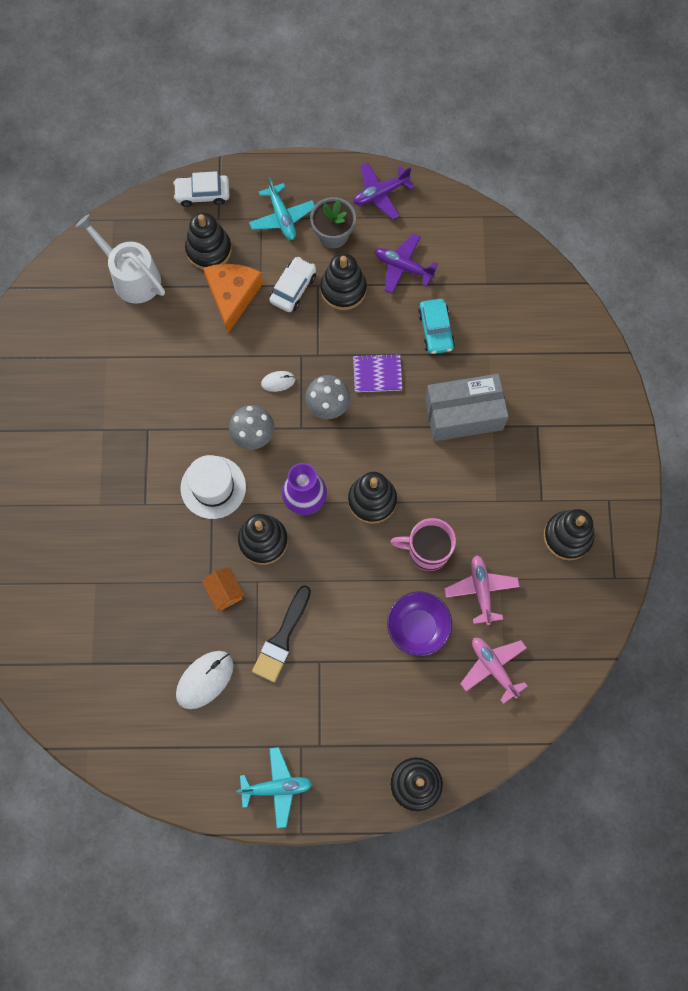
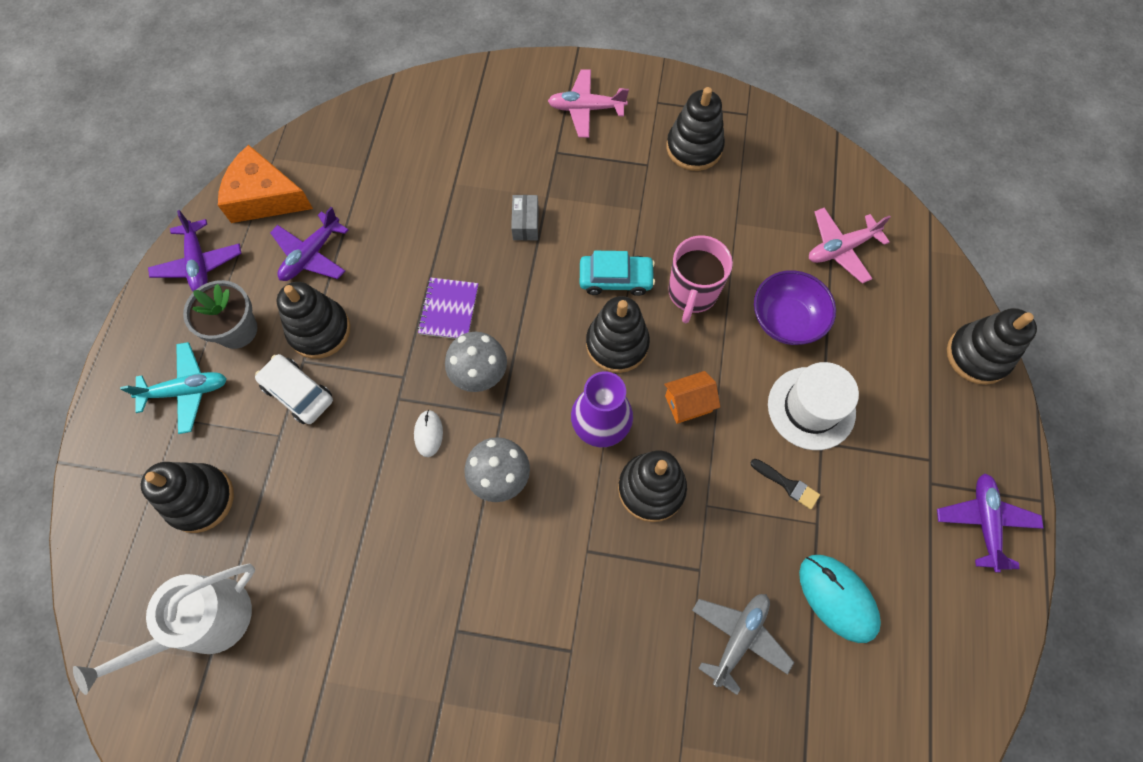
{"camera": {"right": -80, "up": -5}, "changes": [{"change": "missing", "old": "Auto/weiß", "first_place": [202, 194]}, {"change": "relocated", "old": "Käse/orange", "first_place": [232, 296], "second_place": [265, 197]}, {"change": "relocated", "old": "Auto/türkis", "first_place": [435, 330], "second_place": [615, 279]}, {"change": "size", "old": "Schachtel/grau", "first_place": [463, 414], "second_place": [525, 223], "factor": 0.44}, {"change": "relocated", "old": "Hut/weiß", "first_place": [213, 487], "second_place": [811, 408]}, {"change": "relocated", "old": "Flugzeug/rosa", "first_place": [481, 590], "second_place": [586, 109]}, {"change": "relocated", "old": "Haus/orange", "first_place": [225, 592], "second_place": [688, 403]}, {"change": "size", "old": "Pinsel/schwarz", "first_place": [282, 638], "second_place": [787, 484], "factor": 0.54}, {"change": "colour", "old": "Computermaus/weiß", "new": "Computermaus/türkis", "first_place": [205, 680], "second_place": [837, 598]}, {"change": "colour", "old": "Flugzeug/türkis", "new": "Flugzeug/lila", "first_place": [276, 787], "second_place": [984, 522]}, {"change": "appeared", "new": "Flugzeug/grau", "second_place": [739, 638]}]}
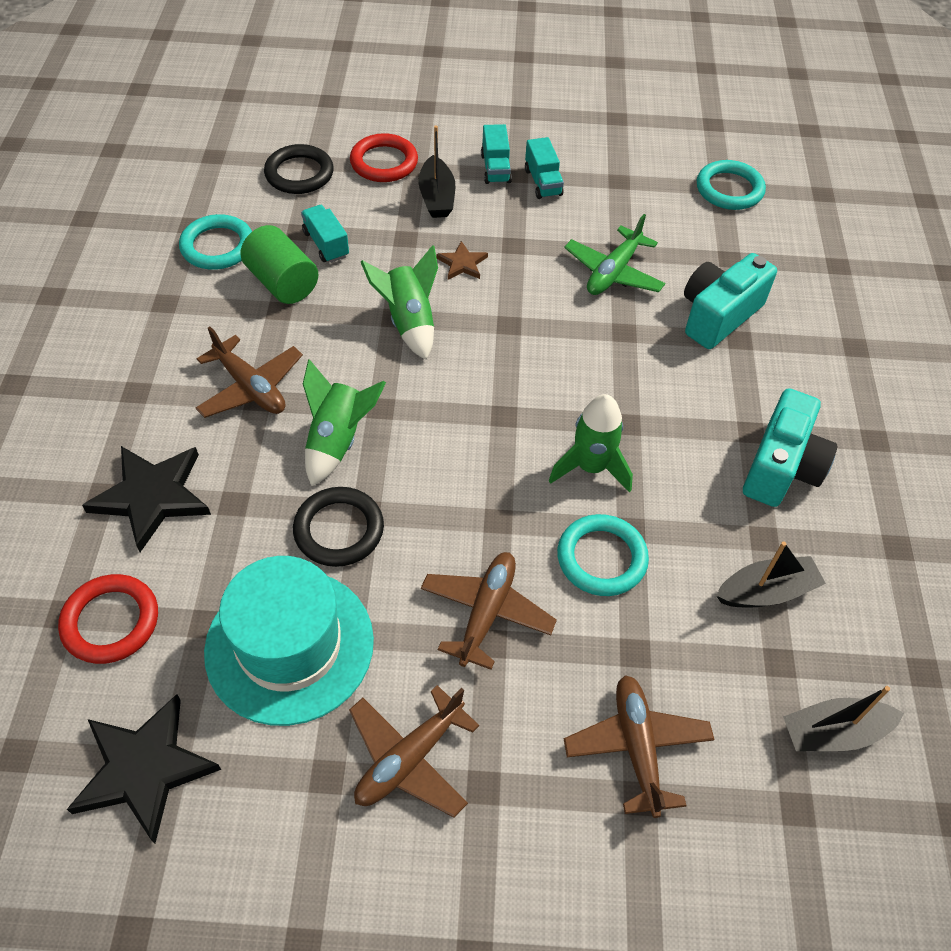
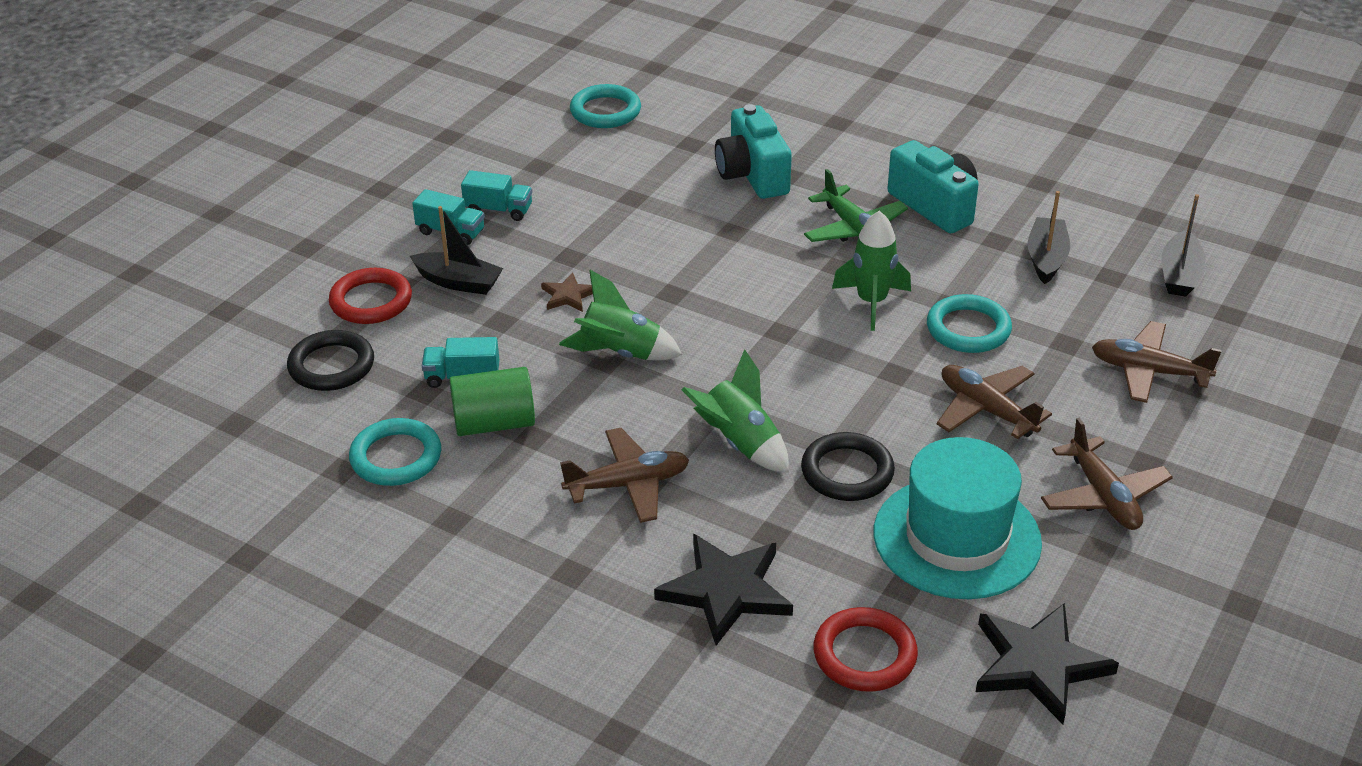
{"camera": {"right": -60, "up": -15}, "changes": [{"change": "relocated", "old": "Flugzeug/grün", "first_place": [613, 272], "second_place": [854, 230]}]}
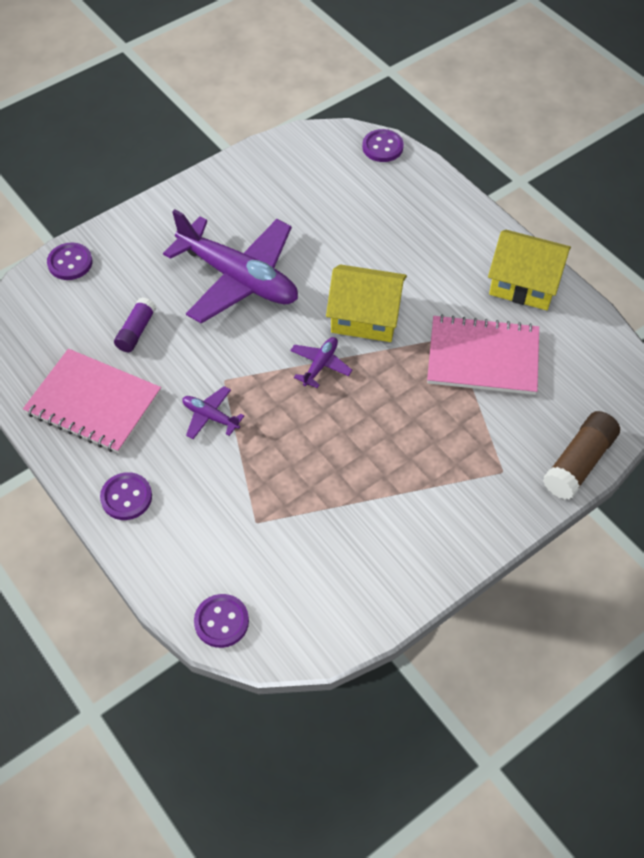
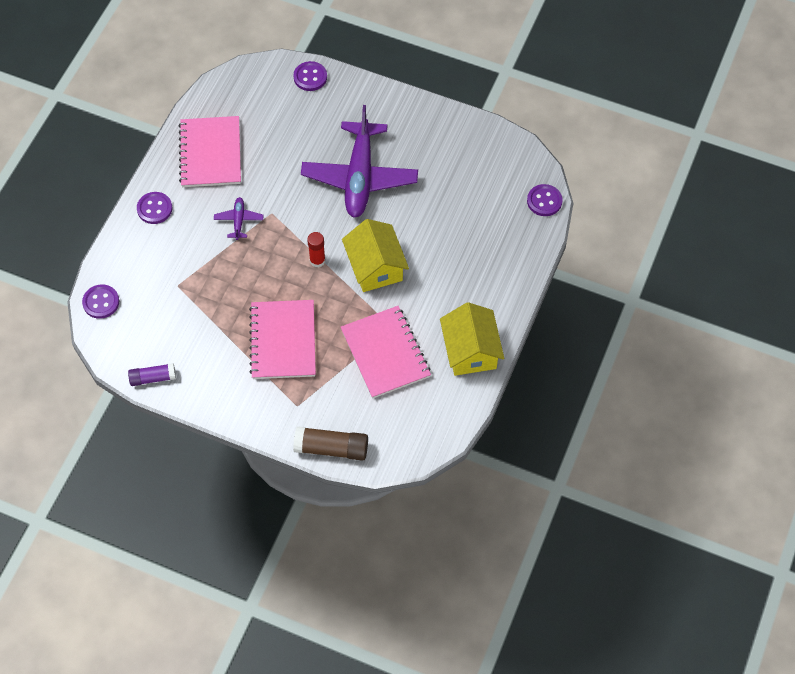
{"camera": {"right": 60, "up": 5}, "changes": [{"change": "relocated", "old": "Klebestift/lila", "first_place": [136, 331], "second_place": [153, 378]}, {"change": "exchanged", "old": "Flugzeug/lila", "new": "Klebestift/rot", "first_place": [320, 365], "second_place": [317, 260]}, {"change": "appeared", "new": "Notizbuch/rosa", "second_place": [283, 341]}]}
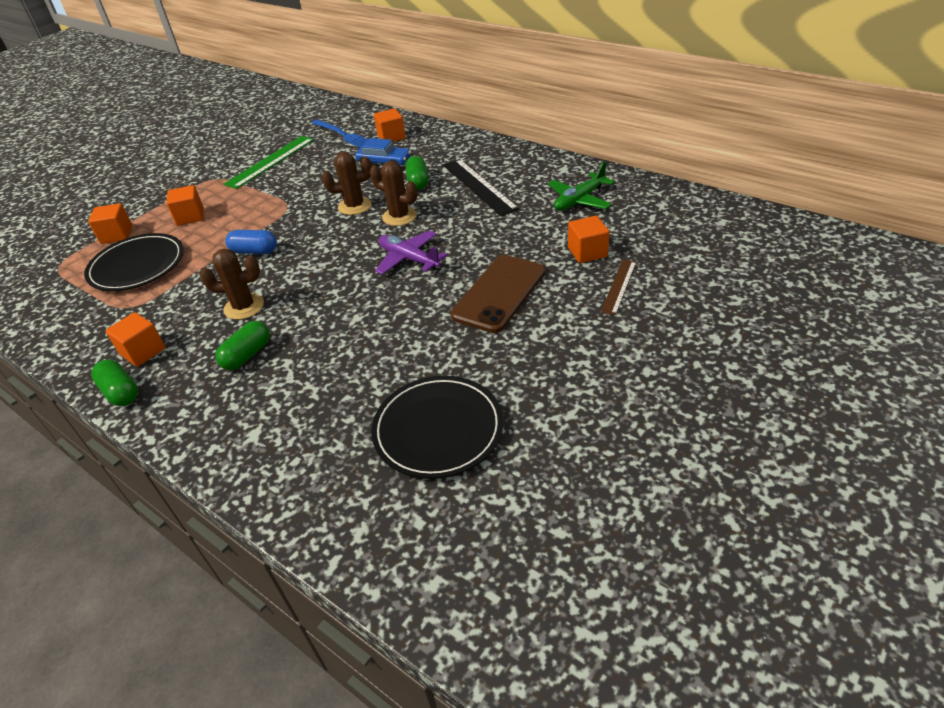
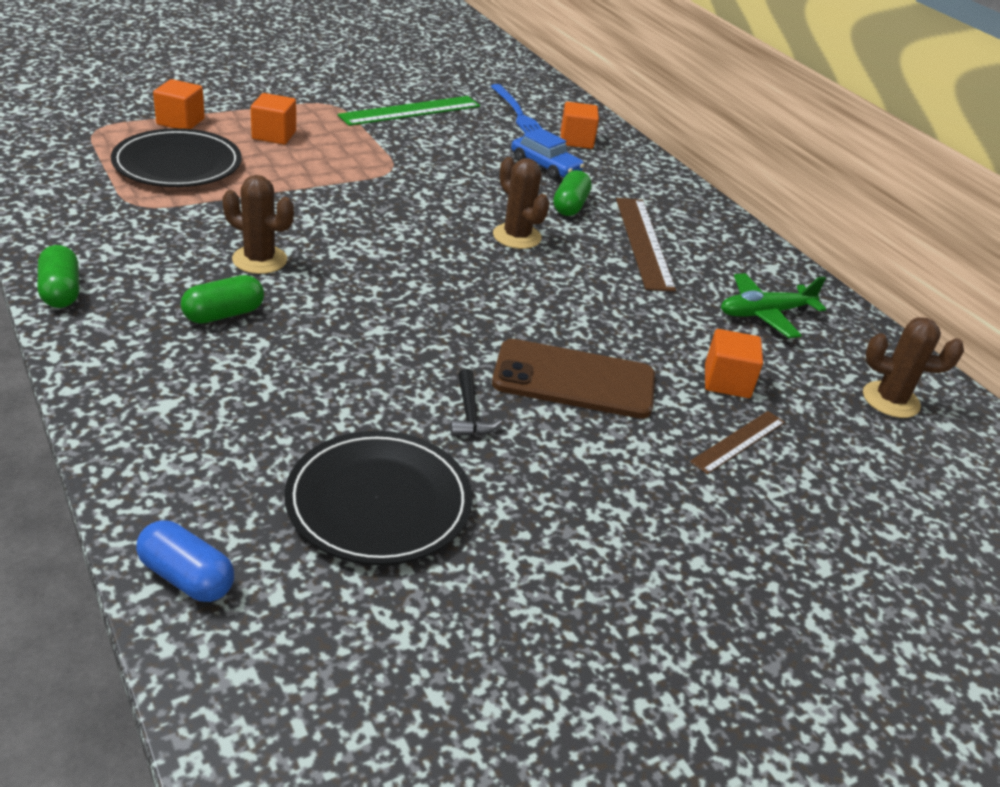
{"camera": {"right": 15, "up": -5}, "changes": [{"change": "relocated", "old": "Kaktus/braun", "first_place": [354, 206], "second_place": [890, 400]}, {"change": "colour", "old": "Lineal/schwarz", "new": "Lineal/braun", "first_place": [479, 186], "second_place": [643, 242]}, {"change": "relocated", "old": "Kapsel/blau", "first_place": [254, 251], "second_place": [187, 577]}, {"change": "missing", "old": "Flugzeug/lila", "first_place": [409, 259]}, {"change": "spun", "old": "Handy/braun", "first_place": [499, 293], "second_place": [574, 380], "degrees": 45}, {"change": "missing", "old": "Kubus/orange", "first_place": [143, 351]}, {"change": "appeared", "new": "Hammer/schwarz", "second_place": [470, 414]}]}
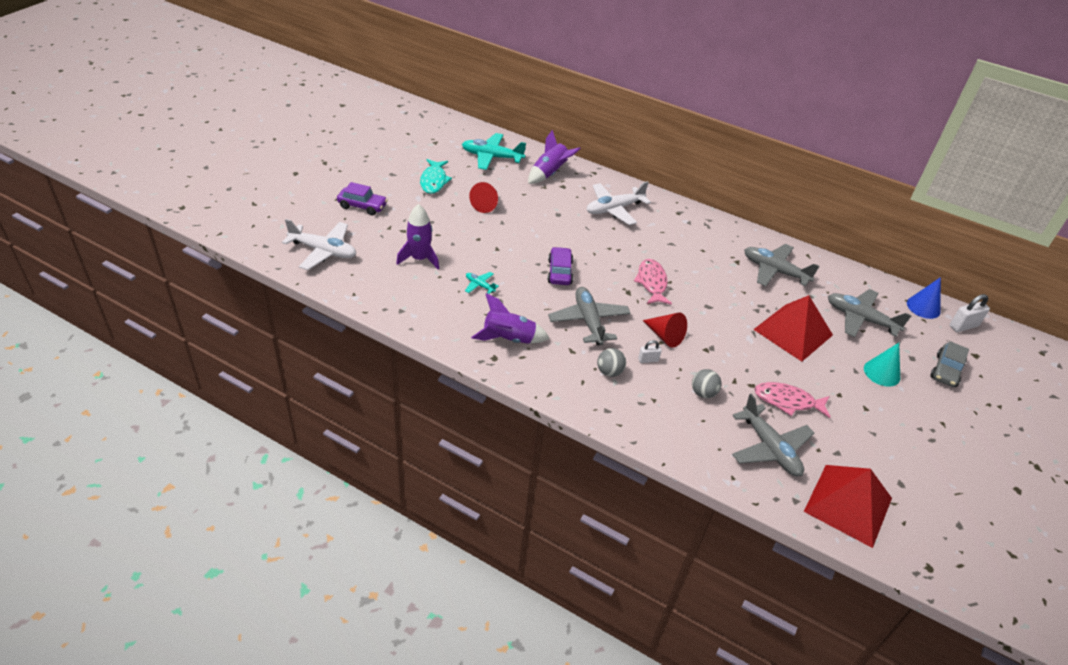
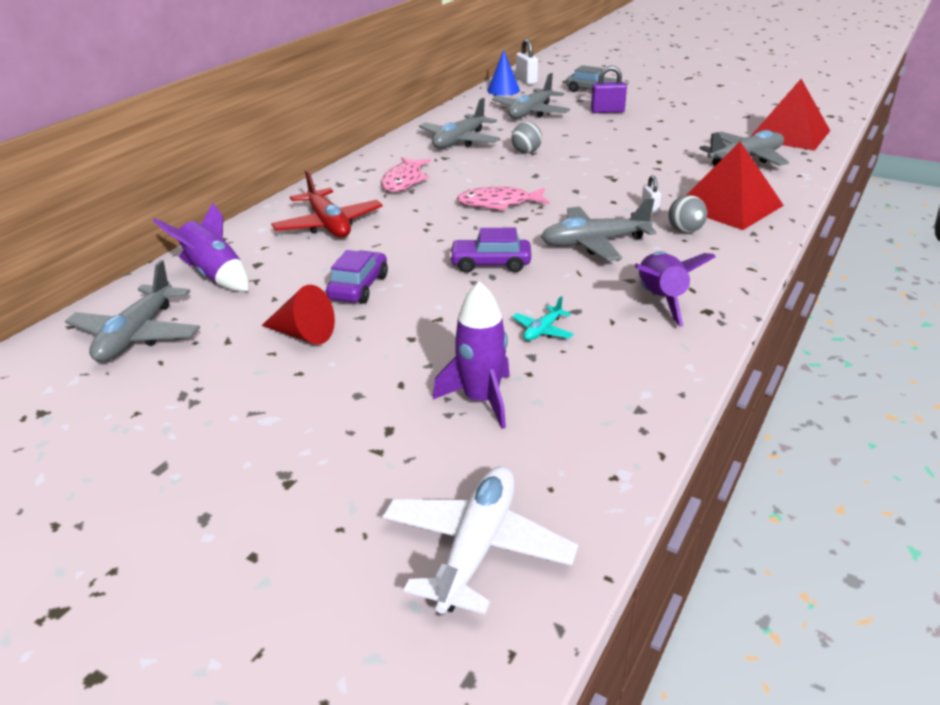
{"camera": {"right": -85, "up": -10}, "changes": [{"change": "colour", "old": "Flugzeug/türkis", "new": "Flugzeug/grau", "first_place": [492, 157], "second_place": [137, 335]}, {"change": "missing", "old": "Fisch/türkis", "first_place": [434, 181]}, {"change": "colour", "old": "Flugzeug/weiß", "new": "Flugzeug/rot", "first_place": [614, 209], "second_place": [328, 225]}, {"change": "relocated", "old": "Auto/lila", "first_place": [362, 206], "second_place": [359, 287]}, {"change": "relocated", "old": "Pyramide/rot", "first_place": [793, 332], "second_place": [729, 206]}, {"change": "missing", "old": "Kegel/rot", "first_place": [665, 336]}, {"change": "exchanged", "old": "Kegel/türkis", "new": "Vorhängeschloss/lila", "first_place": [882, 373], "second_place": [607, 111]}, {"change": "relocated", "old": "Ball/grau", "first_place": [703, 393], "second_place": [526, 152]}, {"change": "relocated", "old": "Fisch/rosa", "first_place": [787, 401], "second_place": [404, 181]}]}
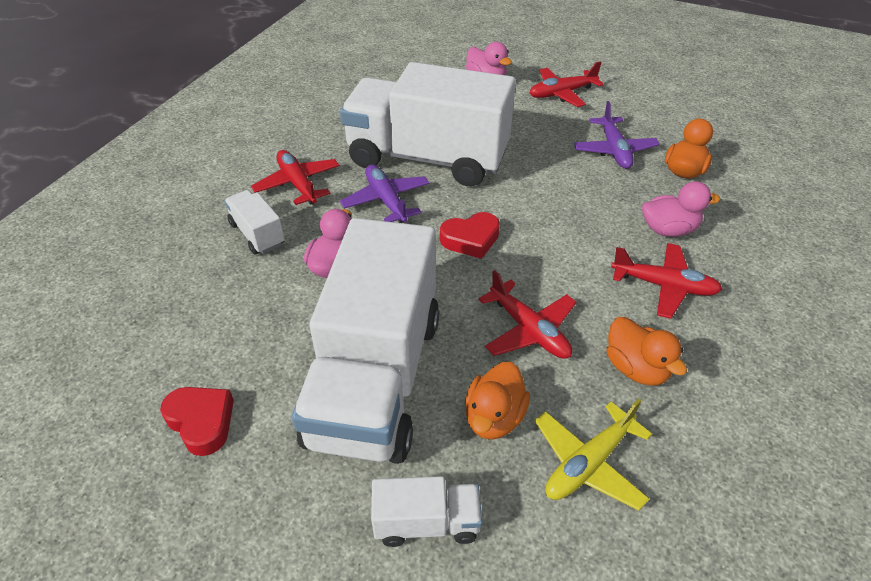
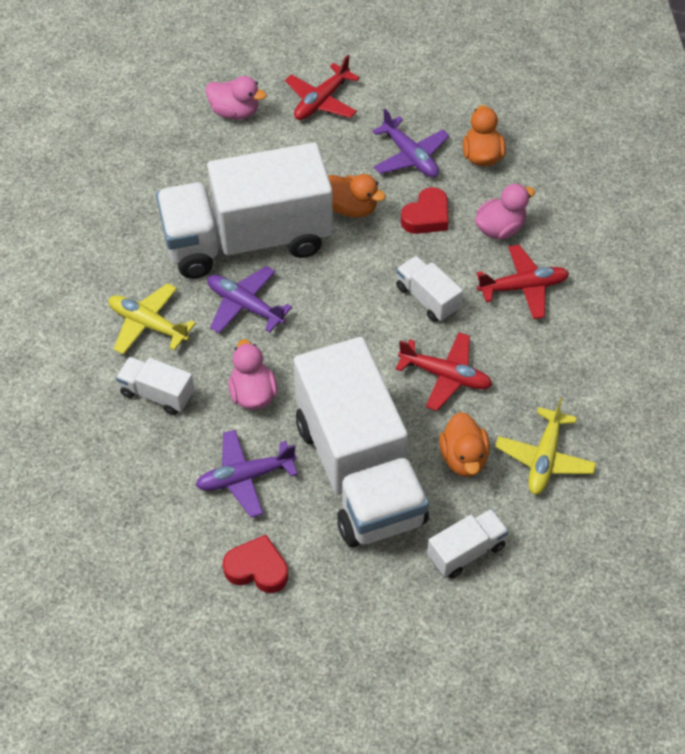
{"camera": {"right": -30, "up": 10}, "changes": [{"change": "colour", "old": "Flugzeug/rot", "new": "Flugzeug/gelb", "first_place": [298, 184], "second_place": [148, 324]}, {"change": "relocated", "old": "Herz/rot", "first_place": [471, 239], "second_place": [426, 216]}, {"change": "relocated", "old": "Ente/orange", "first_place": [636, 368], "second_place": [351, 208]}, {"change": "appeared", "new": "Lastwagen/weiß", "second_place": [427, 299]}, {"change": "appeared", "new": "Flugzeug/lila", "second_place": [245, 477]}]}
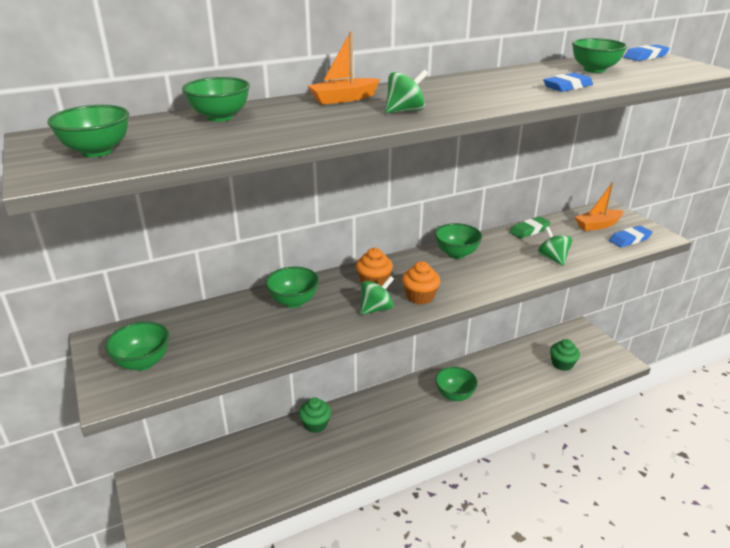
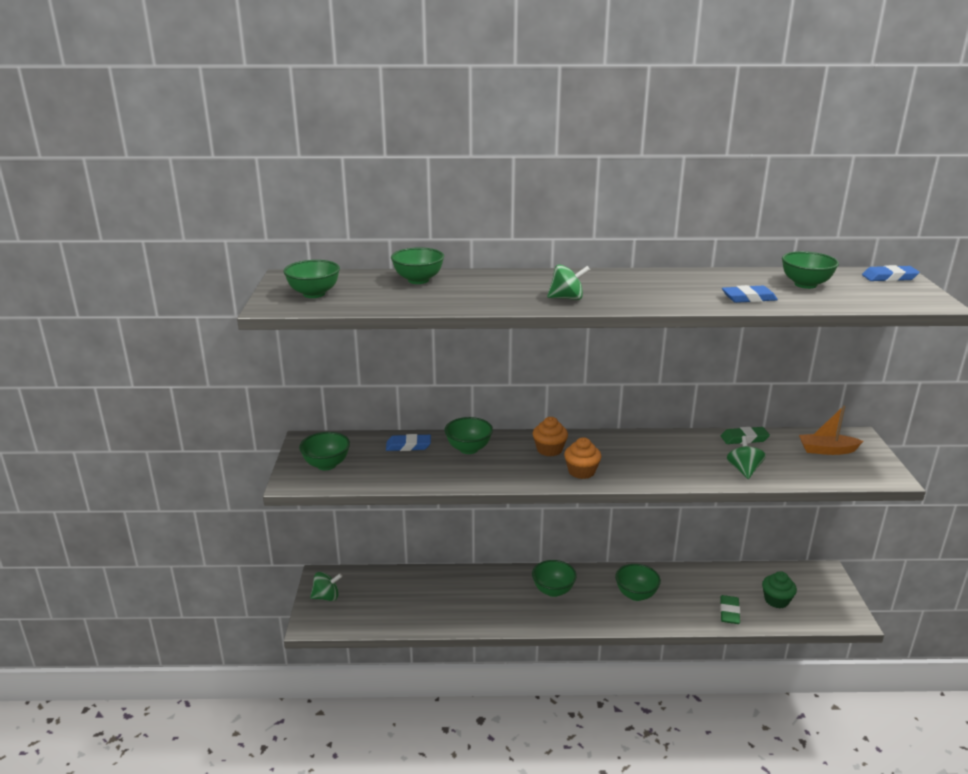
{"camera": {"right": 25, "up": -5}, "changes": [{"change": "missing", "old": "Boot/orange", "first_place": [343, 99]}, {"change": "relocated", "old": "Schüssel/grün", "first_place": [456, 254], "second_place": [553, 590]}, {"change": "relocated", "old": "Radiergummi/blau", "first_place": [629, 239], "second_place": [408, 446]}, {"change": "relocated", "old": "Kreisel/grün", "first_place": [376, 309], "second_place": [326, 597]}, {"change": "missing", "old": "Muffin/grün", "first_place": [315, 424]}, {"change": "appeared", "new": "Radiergummi/grün", "second_place": [729, 612]}]}
